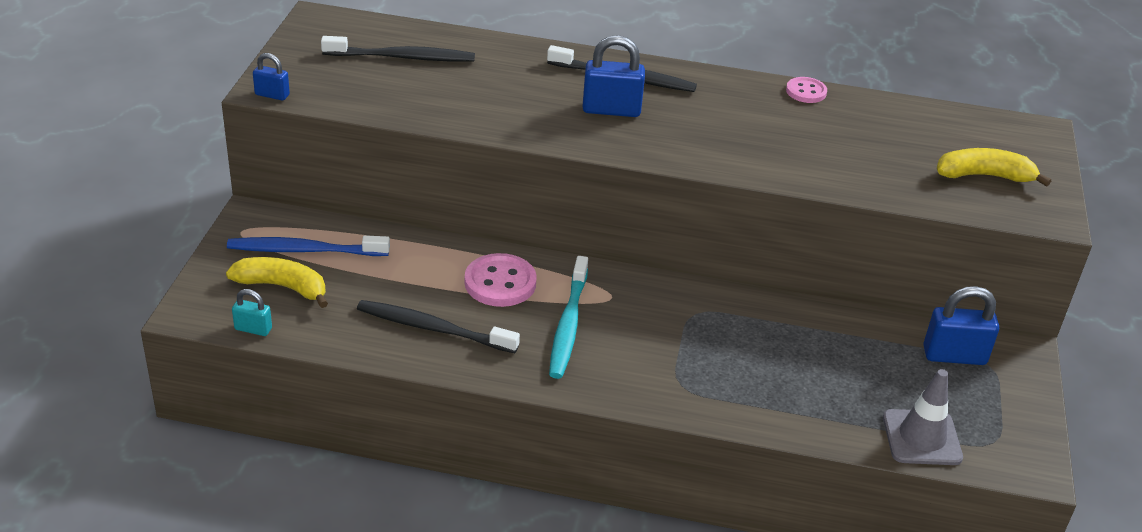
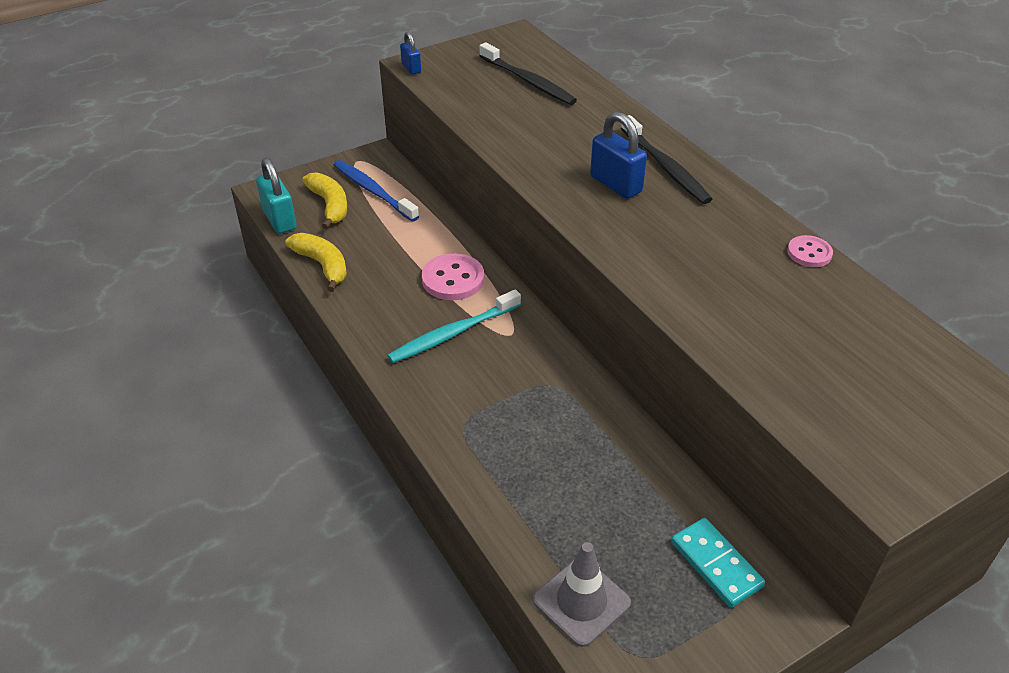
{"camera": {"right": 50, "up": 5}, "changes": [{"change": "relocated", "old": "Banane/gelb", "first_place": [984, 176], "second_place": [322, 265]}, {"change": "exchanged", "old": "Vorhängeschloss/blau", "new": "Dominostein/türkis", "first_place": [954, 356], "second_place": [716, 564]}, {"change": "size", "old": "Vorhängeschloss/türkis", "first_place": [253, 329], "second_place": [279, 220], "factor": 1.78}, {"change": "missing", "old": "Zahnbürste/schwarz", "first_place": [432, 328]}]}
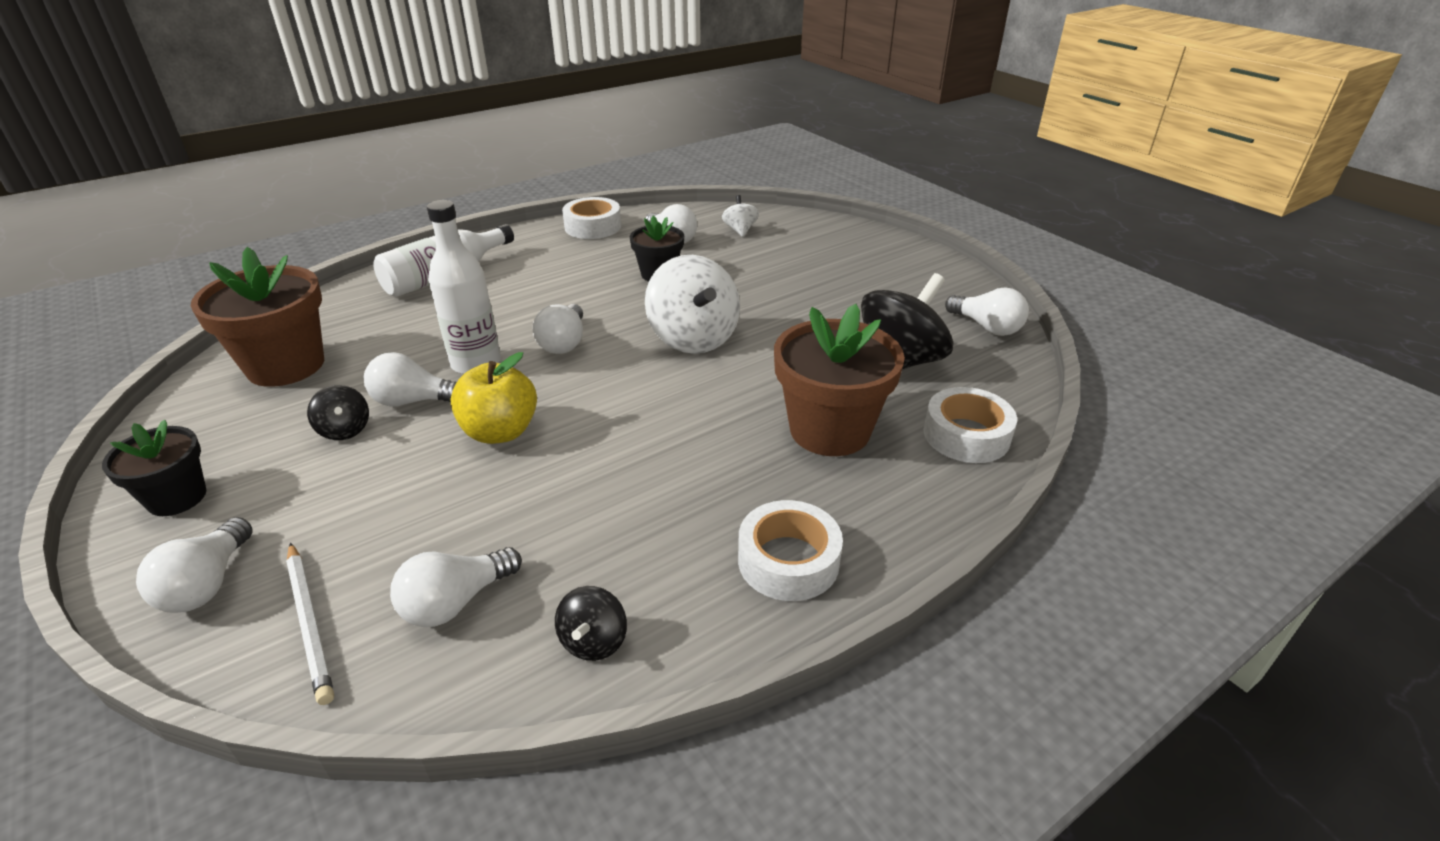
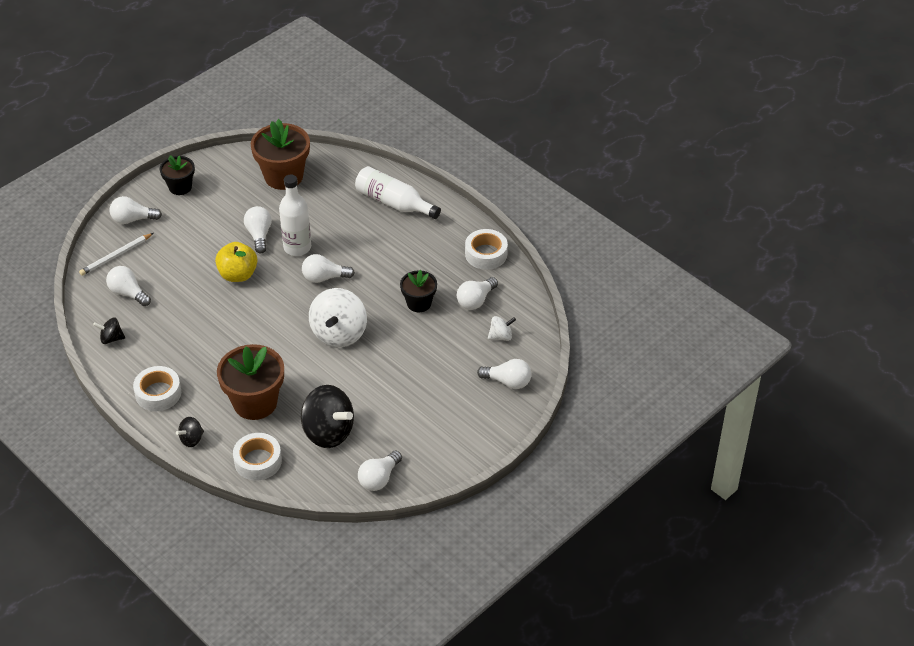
{"camera": {"right": 80, "up": 10}, "changes": [{"change": "spun", "old": "Kreisel/weiß", "first_place": [693, 338], "second_place": [339, 333], "degrees": -45}, {"change": "relocated", "old": "Kreisel/schwarz", "first_place": [345, 430], "second_place": [191, 439]}, {"change": "appeared", "new": "Glühbirne/weiß", "second_place": [508, 382]}]}
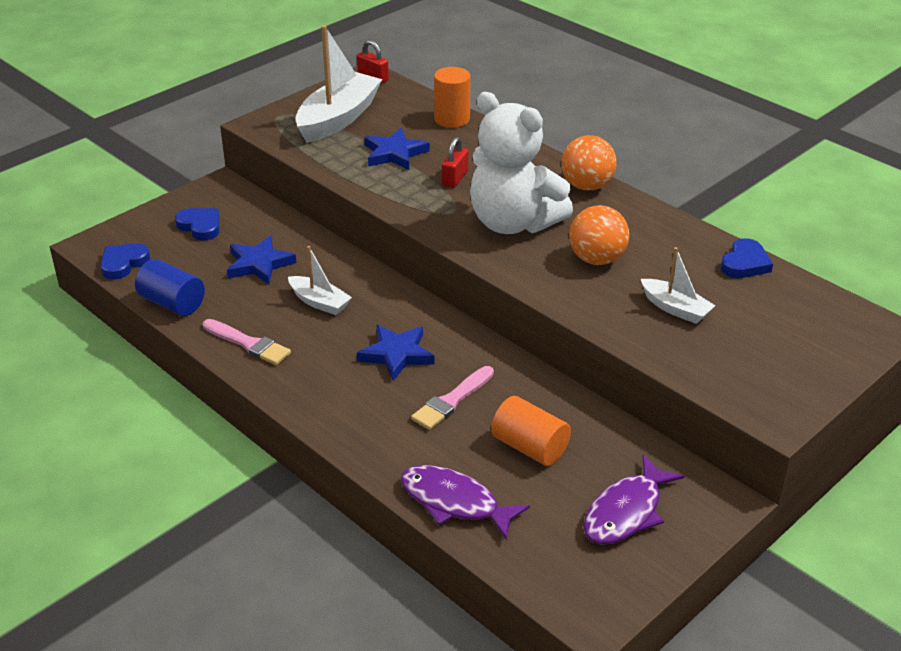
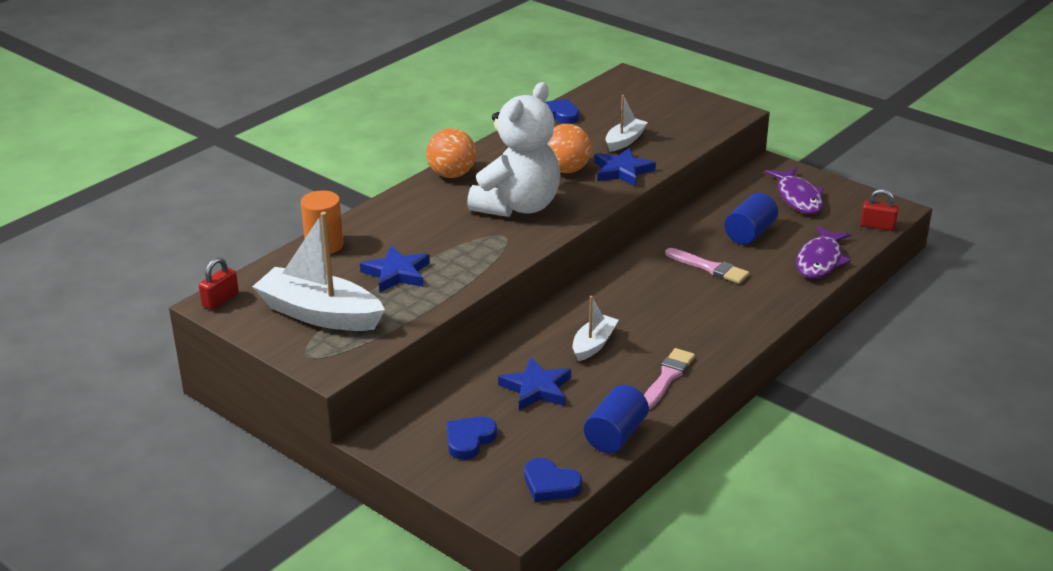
{"camera": {"right": -95, "up": -5}, "changes": [{"change": "relocated", "old": "Vorhängeschloss/rot", "first_place": [455, 178], "second_place": [877, 226]}, {"change": "relocated", "old": "Stern/blau", "first_place": [397, 354], "second_place": [622, 171]}, {"change": "colour", "old": "Vollzylinder/orange", "new": "Vollzylinder/blau", "first_place": [530, 447], "second_place": [749, 233]}, {"change": "spun", "old": "Fisch/lila", "first_place": [626, 512], "second_place": [798, 198], "degrees": 45}]}
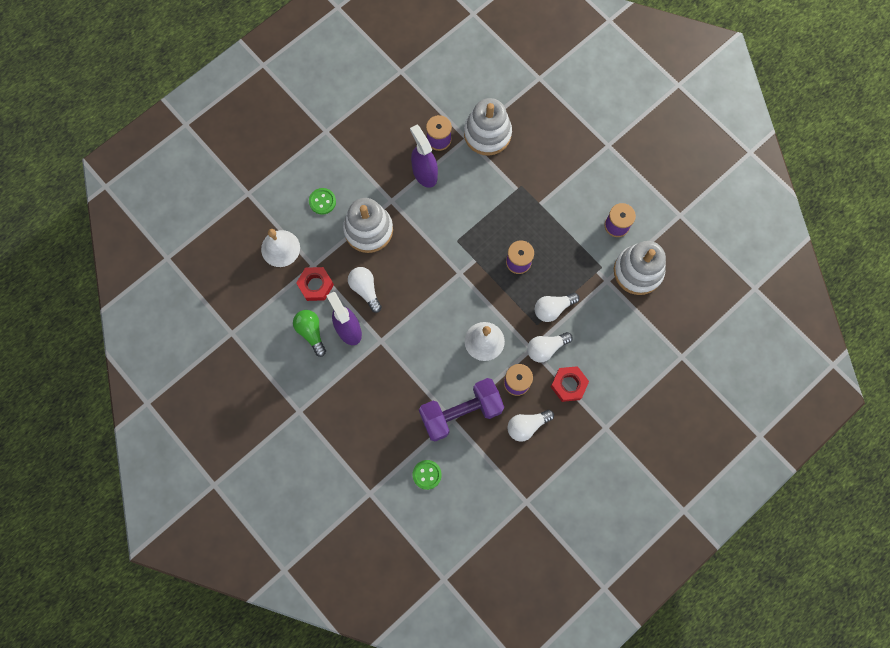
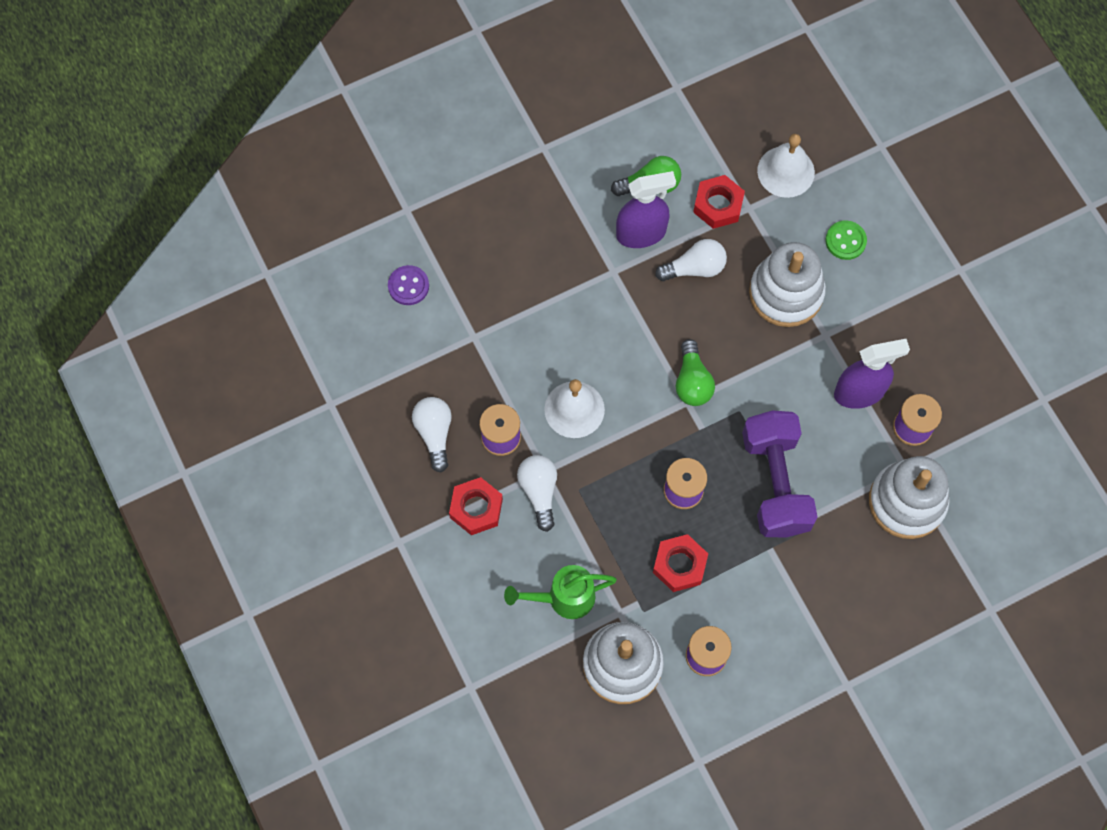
{"camera": {"right": 105, "up": -5}, "changes": [{"change": "missing", "old": "Glühbirne/weiß", "first_place": [553, 309]}, {"change": "relocated", "old": "Hantel/lila", "first_place": [460, 412], "second_place": [775, 483]}, {"change": "colour", "old": "Knopf/grün", "new": "Knopf/lila", "first_place": [427, 474], "second_place": [408, 286]}, {"change": "appeared", "new": "Glühbirne/grün", "second_place": [692, 381]}, {"change": "appeared", "new": "Sechskantmutter/rot", "second_place": [679, 565]}, {"change": "appeared", "new": "Gießkanne/grün", "second_place": [564, 598]}]}
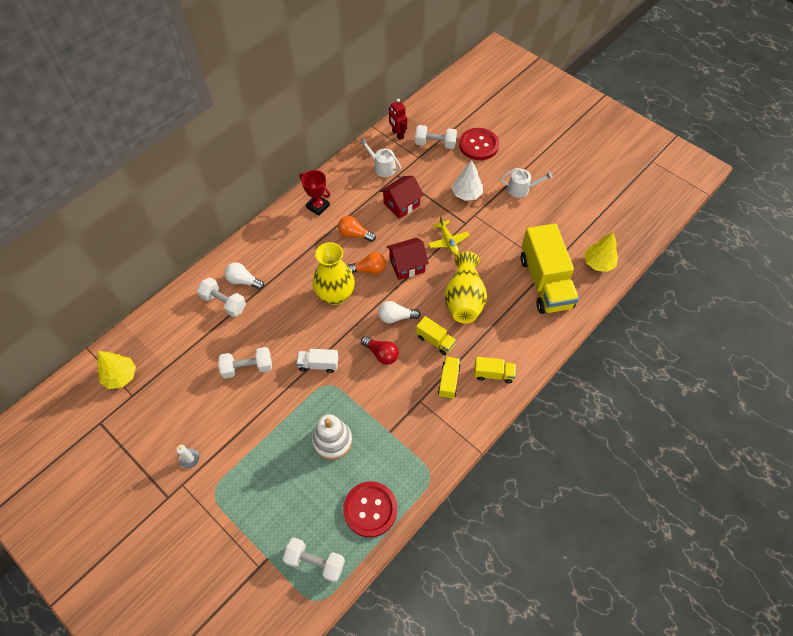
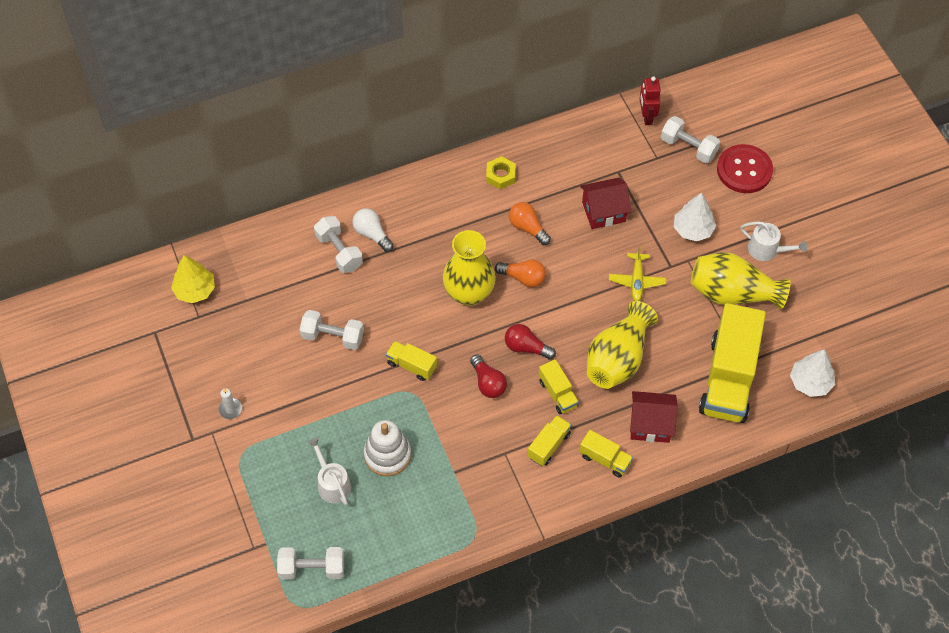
{"camera": {"right": 25, "up": 0}, "changes": [{"change": "relocated", "old": "Gießkanne/weiß", "first_place": [382, 167], "second_place": [332, 484]}, {"change": "exchanged", "old": "Pokal/rot", "new": "Sechskantmutter/gelb", "first_place": [318, 206], "second_place": [500, 175]}, {"change": "colour", "old": "Baum/gelb", "new": "Baum/weiß", "first_place": [598, 263], "second_place": [810, 382]}, {"change": "relocated", "old": "Haus/rot", "first_place": [407, 265], "second_place": [650, 424]}, {"change": "colour", "old": "Glühbirne/weiß", "new": "Glühbirne/rot", "first_place": [396, 317], "second_place": [526, 347]}, {"change": "colour", "old": "Lastwagen/weiß", "new": "Lastwagen/gelb", "first_place": [318, 364], "second_place": [411, 365]}, {"change": "missing", "old": "Knopf/rot", "first_place": [370, 509]}, {"change": "spun", "old": "Hantel/weiß", "first_place": [315, 562], "second_place": [312, 569], "degrees": -45}, {"change": "appeared", "new": "Vase/gelb", "second_place": [732, 293]}]}
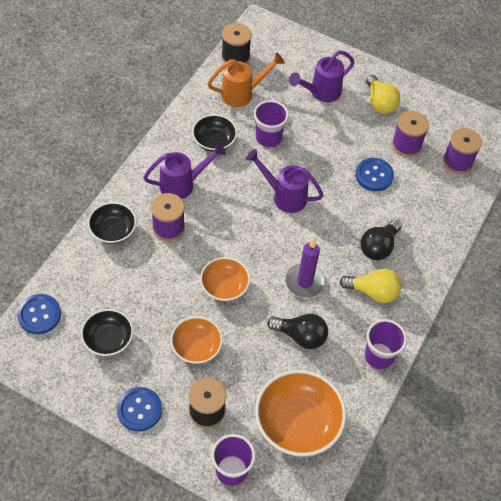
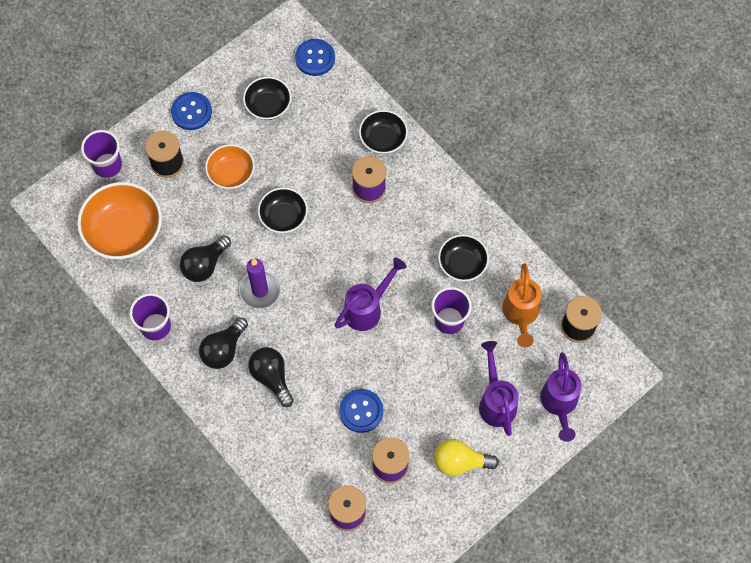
{"camera": {"right": 115, "up": 10}, "changes": [{"change": "relocated", "old": "Gießkanne/lila", "first_place": [183, 184], "second_place": [559, 404]}, {"change": "colour", "old": "Schüssel/orange", "new": "Schüssel/schwarz", "first_place": [224, 286], "second_place": [283, 217]}, {"change": "colour", "old": "Glühbirne/gelb", "new": "Glühbirne/schwarz", "first_place": [373, 292], "second_place": [223, 349]}]}
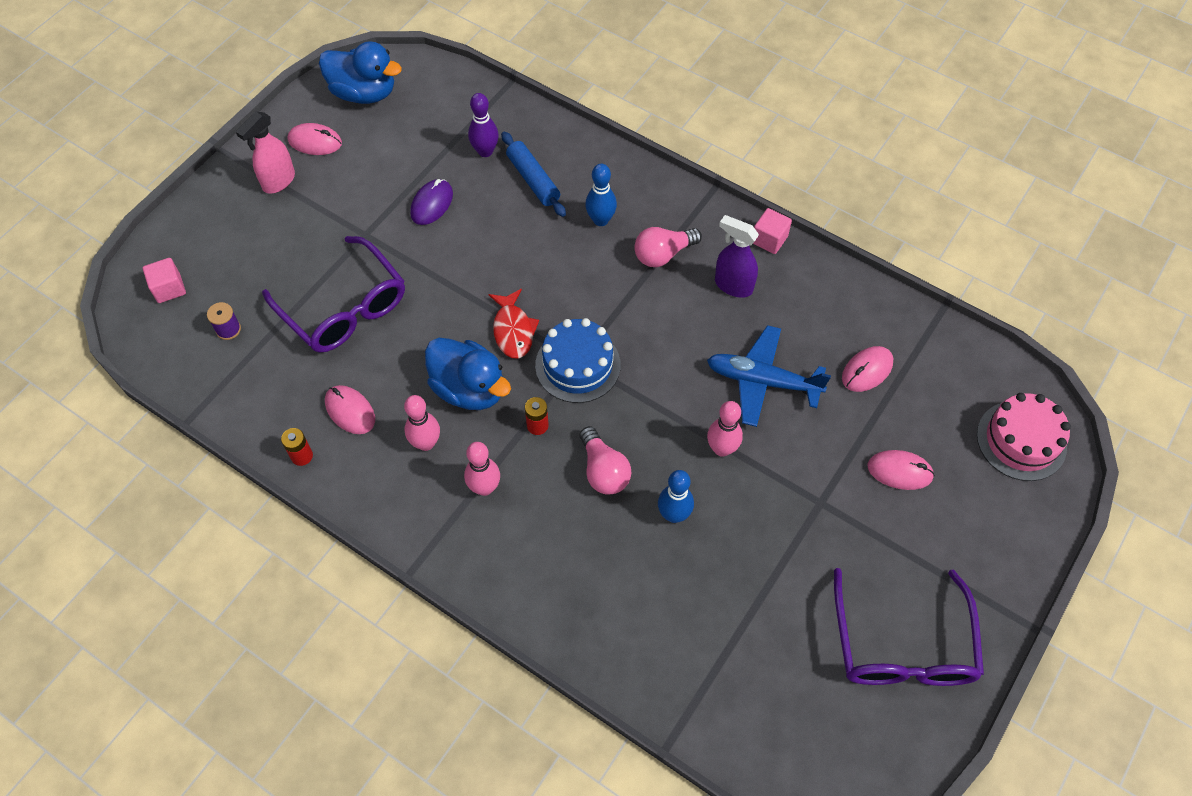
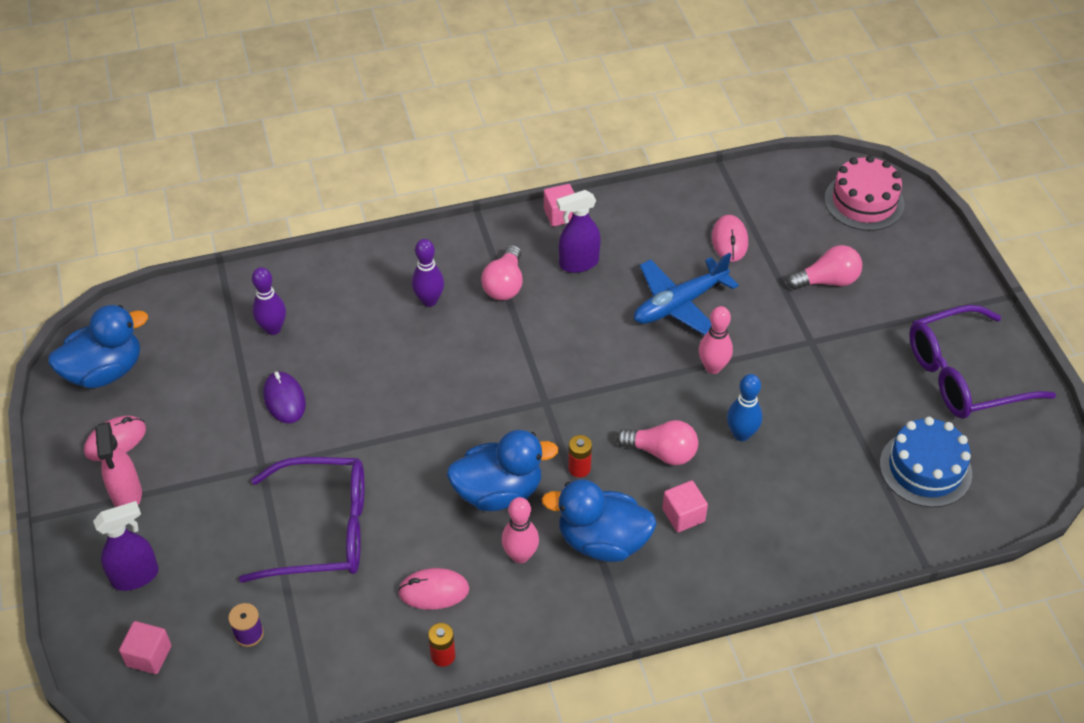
{"camera": {"right": -50, "up": -10}, "changes": [{"change": "missing", "old": "Nudelholz/blau", "first_place": [533, 179]}, {"change": "colour", "old": "Bowlingkegel/blau", "new": "Bowlingkegel/lila", "first_place": [600, 220], "second_place": [429, 300]}, {"change": "missing", "old": "Fisch/rot", "first_place": [513, 330]}, {"change": "relocated", "old": "Kuchen/blau", "first_place": [578, 365], "second_place": [925, 468]}, {"change": "exchanged", "old": "Bowlingkegel/rosa", "new": "Ente/blau", "first_place": [484, 487], "second_place": [602, 541]}, {"change": "exchanged", "old": "Computermaus/rosa", "new": "Glühbirne/rosa", "first_place": [899, 471], "second_place": [827, 281]}, {"change": "spun", "old": "Brille/lila", "first_place": [902, 647], "second_place": [962, 376], "degrees": 120}, {"change": "appeared", "new": "Kubus/rosa", "second_place": [683, 515]}, {"change": "appeared", "new": "Sprühflasche/lila", "second_place": [136, 576]}]}
